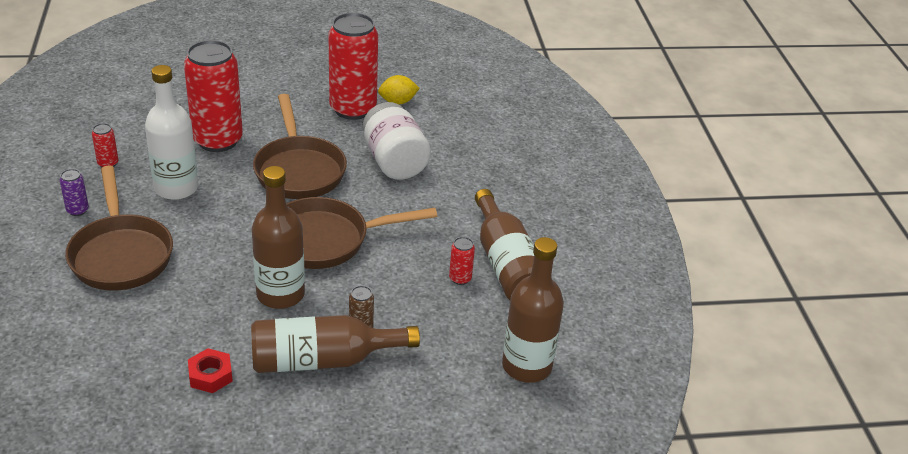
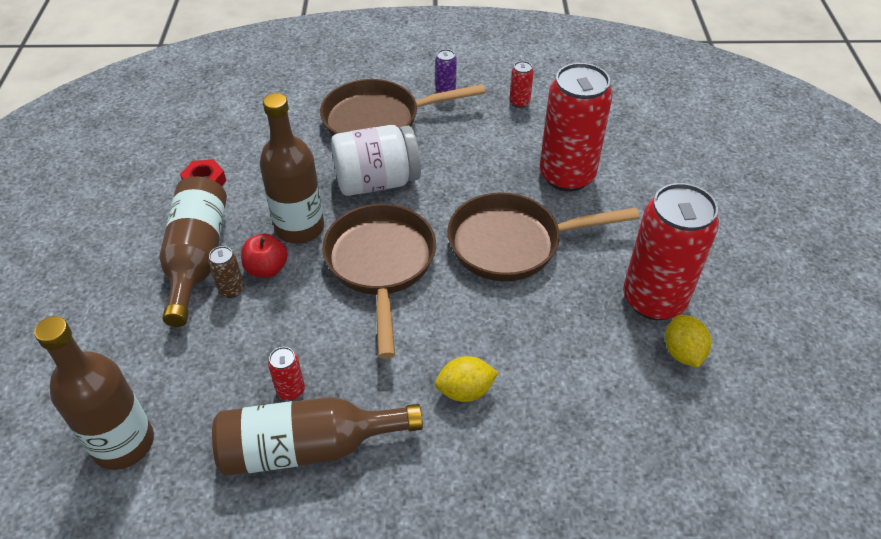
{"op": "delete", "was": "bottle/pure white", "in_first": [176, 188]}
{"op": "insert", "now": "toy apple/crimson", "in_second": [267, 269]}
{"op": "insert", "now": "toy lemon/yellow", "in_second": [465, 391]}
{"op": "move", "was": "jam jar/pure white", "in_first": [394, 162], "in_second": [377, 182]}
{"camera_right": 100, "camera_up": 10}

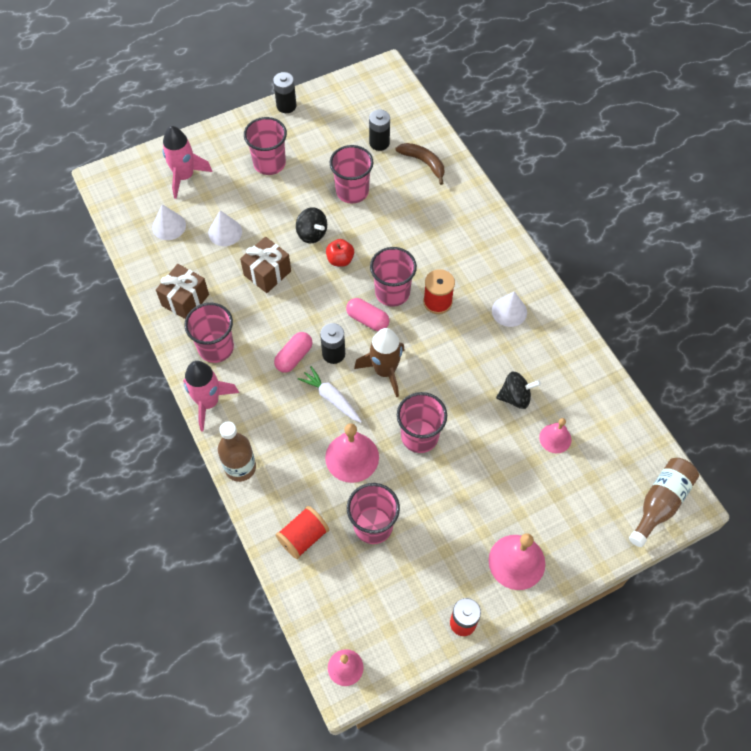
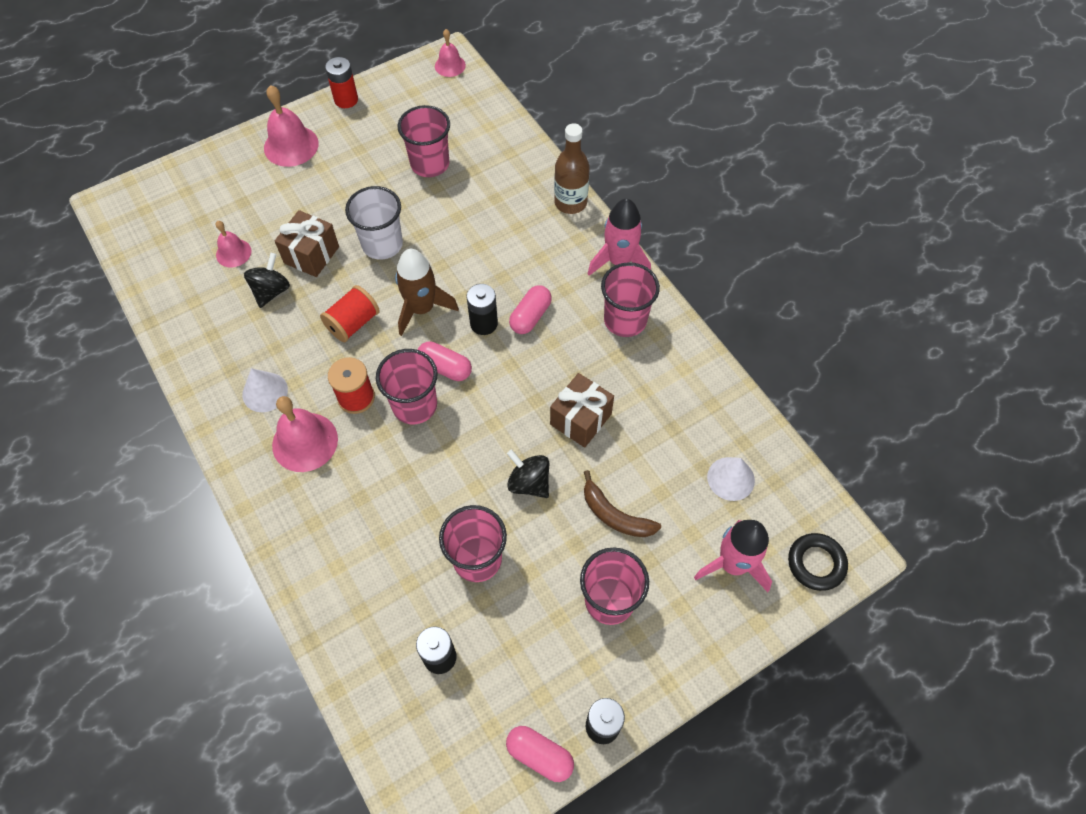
{"op": "delete", "was": "solid cone/pure white", "in_first": [225, 232]}
{"op": "delete", "was": "carrot/pure white", "in_first": [331, 398]}
{"op": "delete", "was": "toy apple/crimson", "in_first": [340, 260]}
{"op": "delete", "was": "bottle/dark brown", "in_first": [660, 503]}
{"op": "insert", "now": "capsule/pink", "in_second": [539, 755]}
{"op": "insert", "now": "ring/jet-black", "in_second": [816, 563]}
{"op": "move", "was": "gift/dark brown", "in_first": [185, 300], "in_second": [311, 255]}
{"op": "move", "was": "spool/crimson", "in_first": [303, 537], "in_second": [353, 323]}
{"op": "move", "was": "bell/pink", "in_first": [352, 457], "in_second": [305, 442]}
{"op": "move", "was": "banana/dark brown", "in_first": [423, 163], "in_second": [615, 515]}
{"op": "recolor", "was": "tumbler/pink", "now": "tumbler/pure white", "in_first": [419, 436], "in_second": [382, 244]}
{"op": "rotate", "was": "spinning top/jet-black", "in_first": [515, 397], "in_second": [271, 291], "clockwise": 120}
{"camera_right": 175, "camera_up": 0}

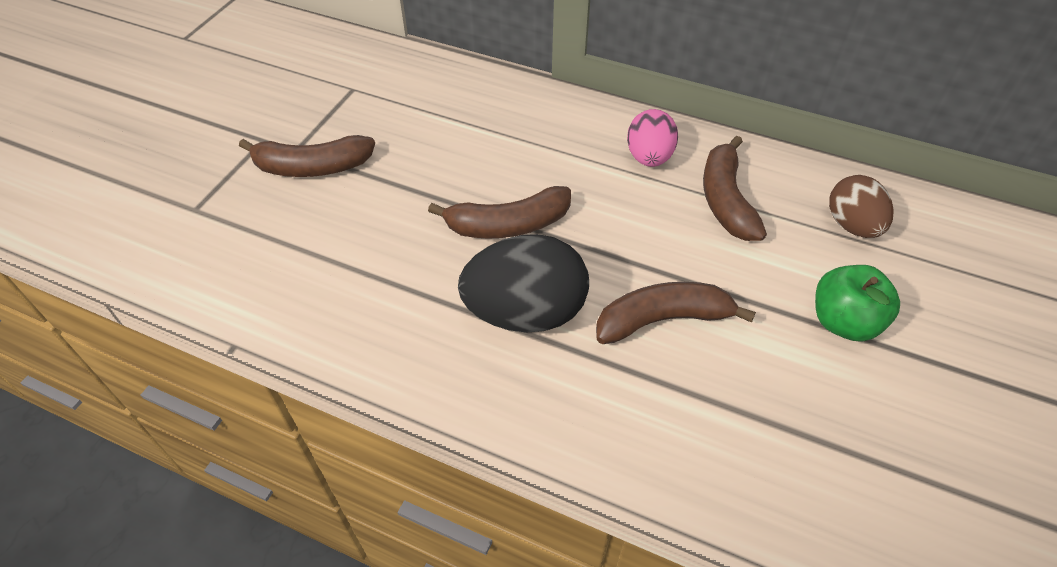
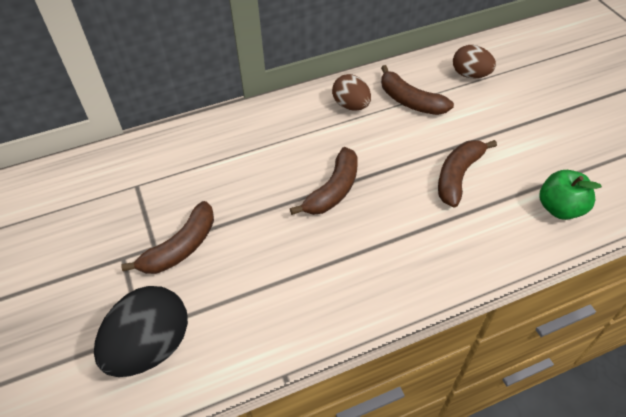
{"op": "move", "was": "egg shape/jet-black", "in_first": [525, 312], "in_second": [151, 346]}
{"op": "move", "was": "toy apple/leaf-green", "in_first": [843, 322], "in_second": [559, 208]}
{"op": "recolor", "was": "egg shape/pink", "now": "egg shape/dark brown", "in_first": [649, 157], "in_second": [351, 105]}
{"camera_right": -45, "camera_up": 0}

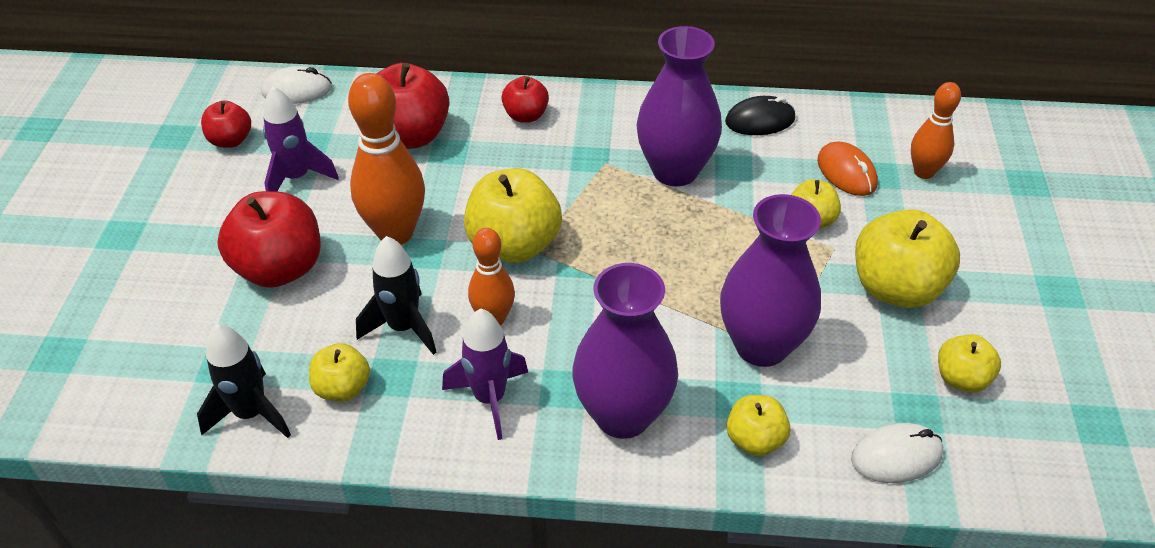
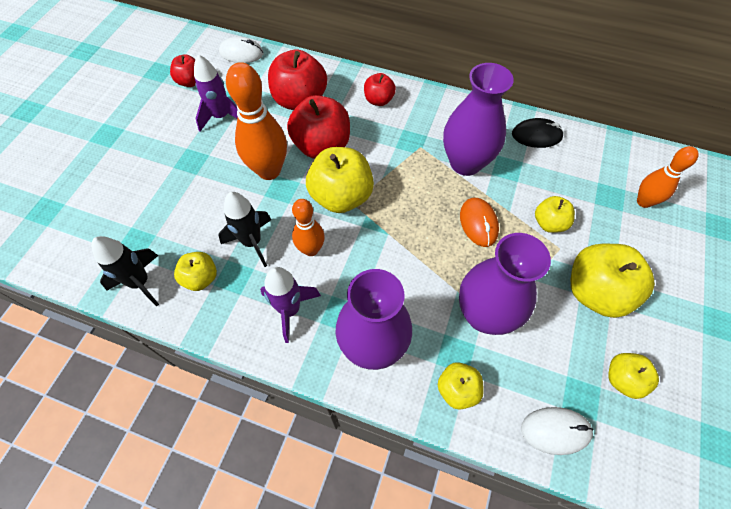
{"op": "move", "was": "toy apple/crimson", "in_first": [280, 268], "in_second": [322, 146]}
{"op": "move", "was": "computer mouse/bright orange", "in_first": [846, 172], "in_second": [478, 223]}
{"camera_right": 15, "camera_up": 15}

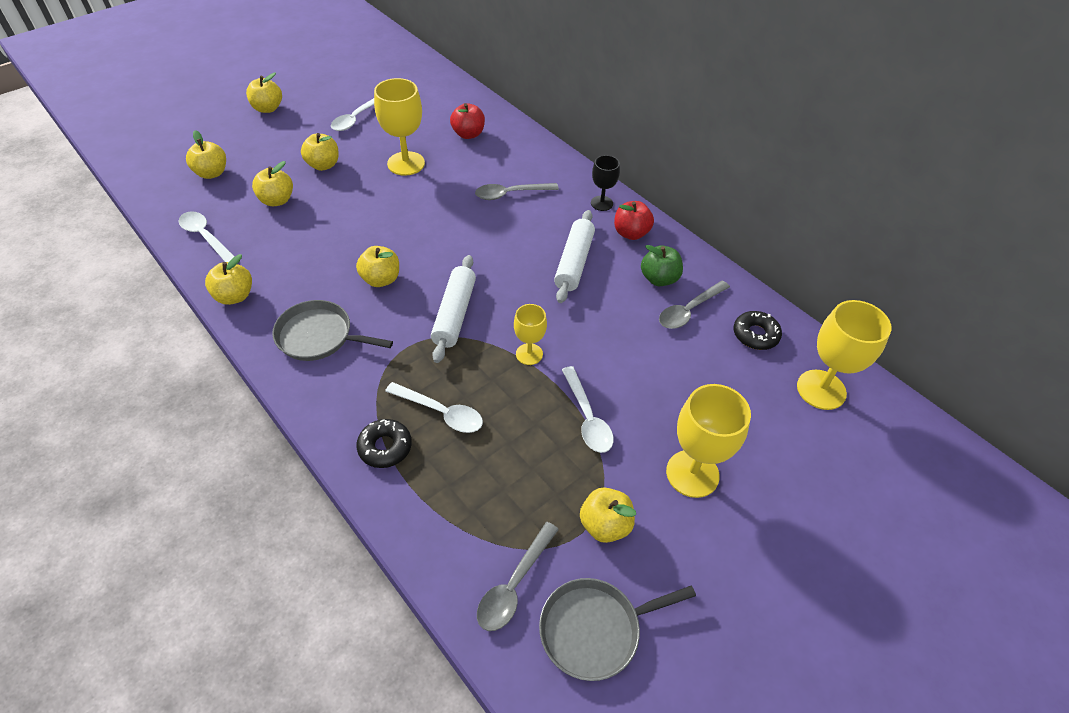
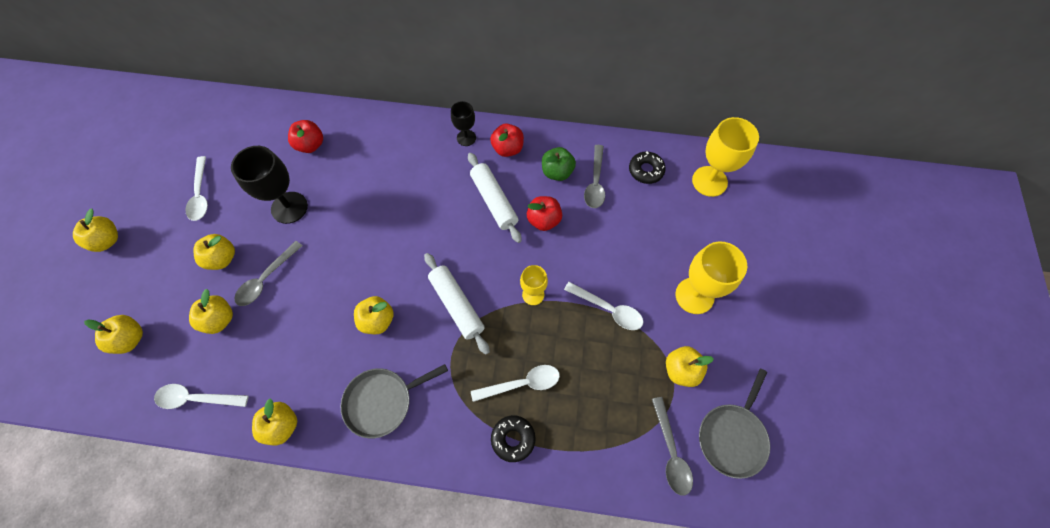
{"op": "insert", "now": "toy apple/crimson", "in_second": [544, 220]}
{"op": "move", "was": "spoon/gray", "in_first": [510, 194], "in_second": [266, 279]}
{"op": "recolor", "was": "chalice/yellow", "now": "chalice/jet-black", "in_first": [406, 163], "in_second": [289, 207]}
{"camera_right": -40, "camera_up": 15}

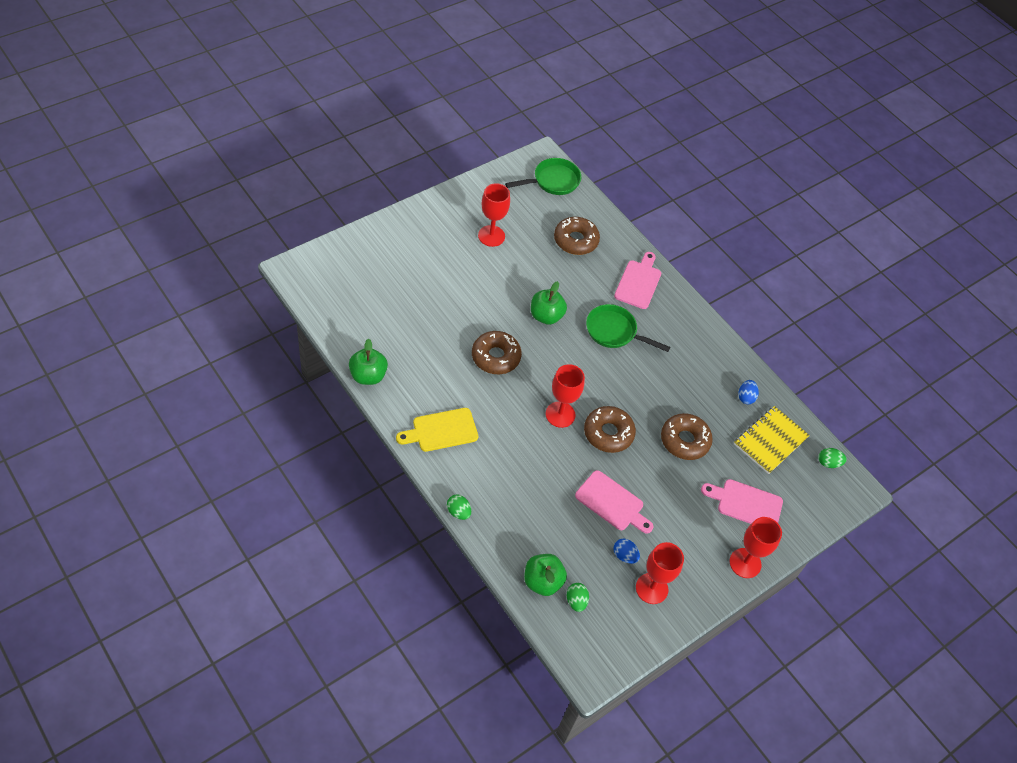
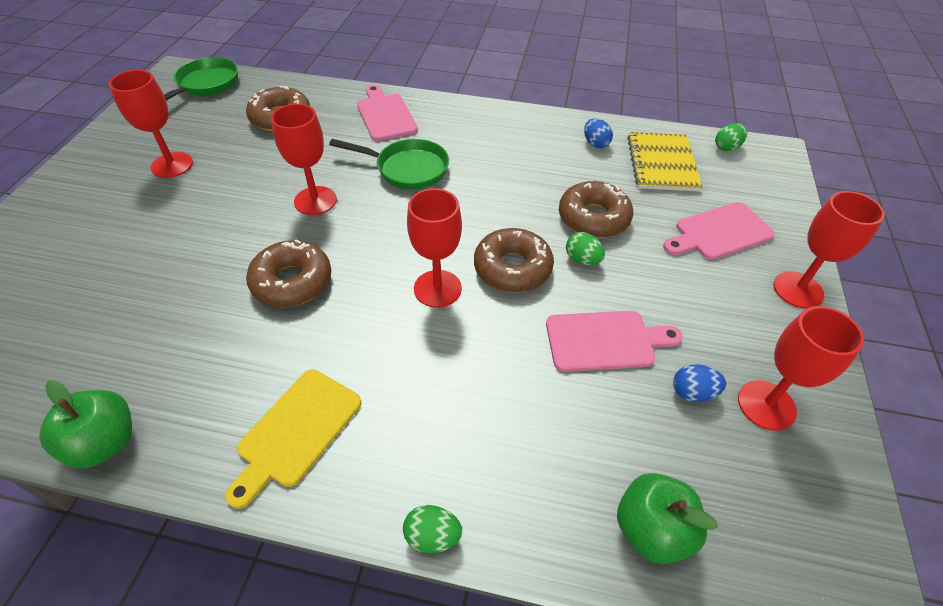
{"op": "move", "was": "egg shape/leaf-green", "in_first": [576, 601], "in_second": [582, 260]}
{"op": "replace", "was": "toy apple/leaf-green", "now": "chalice/crimson", "in_first": [546, 316], "in_second": [315, 201]}
{"op": "rotate", "was": "skillet/leaf-green", "in_first": [614, 331], "in_second": [407, 169], "clockwise": -150}
{"camera_right": -35, "camera_up": -5}

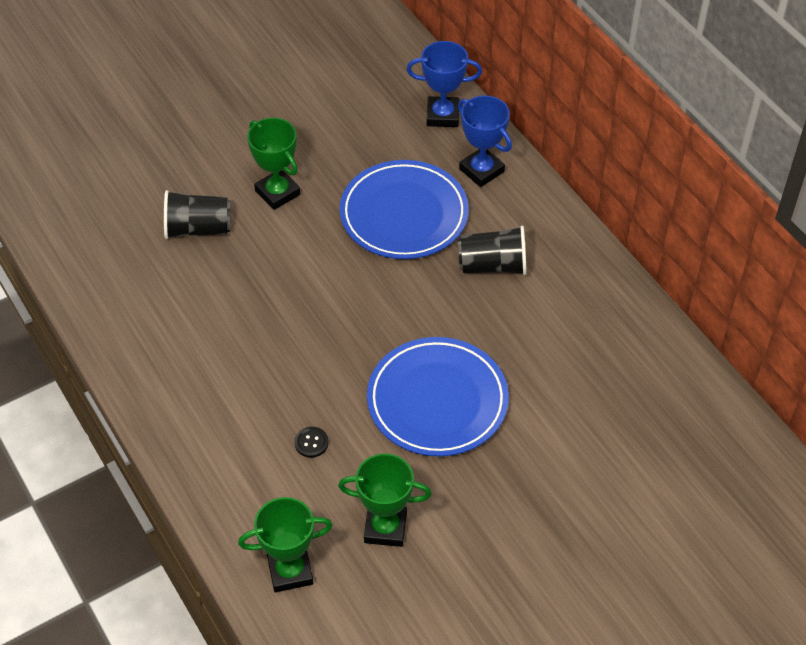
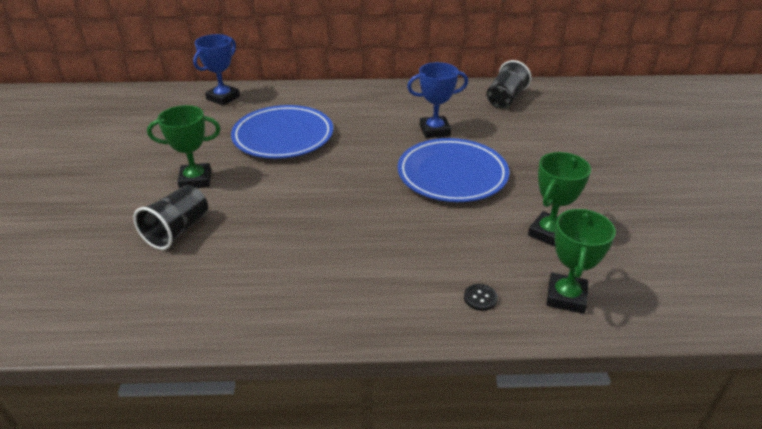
{"op": "move", "was": "sewing button/jet-black", "in_first": [311, 443], "in_second": [480, 298]}
{"op": "move", "was": "award cup/blue", "in_first": [481, 170], "in_second": [434, 130]}
{"op": "move", "was": "tumbler/jet-black", "in_first": [493, 266], "in_second": [505, 99]}
{"camera_right": -60, "camera_up": -15}

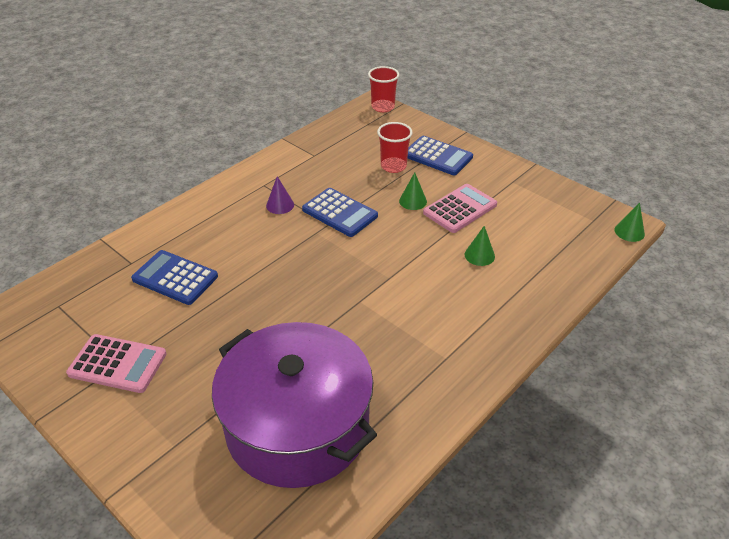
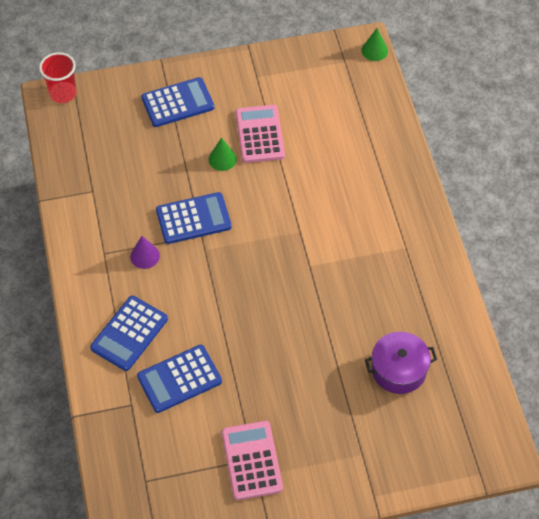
{"op": "delete", "was": "tumbler/crimson", "in_first": [393, 166]}
{"op": "delete", "was": "solid cone/leaf-green", "in_first": [479, 255]}
{"op": "insert", "now": "adding machine/blue", "in_second": [129, 333]}
{"op": "rotate", "was": "adding machine/pink", "in_first": [117, 364], "in_second": [252, 460], "clockwise": -60}
{"op": "resize", "was": "cooking pot/royal purple", "in_first": [297, 425], "in_second": [399, 370], "ratio": 0.47}
{"camera_right": -55, "camera_up": 15}

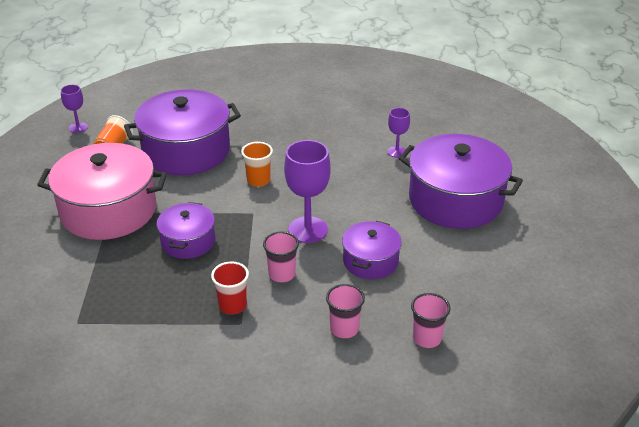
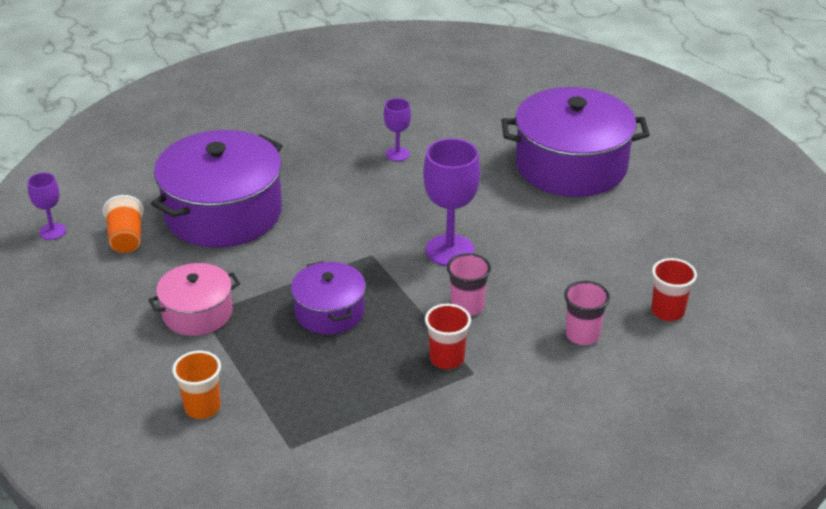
{"op": "delete", "was": "cooking pot/royal purple", "in_first": [370, 261]}
{"op": "move", "was": "tumbler/bright orange", "in_first": [258, 180], "in_second": [202, 407]}
{"op": "move", "was": "chalice/royal purple", "in_first": [397, 152], "in_second": [397, 154]}
{"op": "recolor", "was": "tumbler/pink", "now": "tumbler/crimson", "in_first": [427, 338], "in_second": [667, 311]}
{"op": "resize", "was": "cooking pot/pink", "in_first": [108, 210], "in_second": [197, 313], "ratio": 0.54}
{"camera_right": -30, "camera_up": 0}

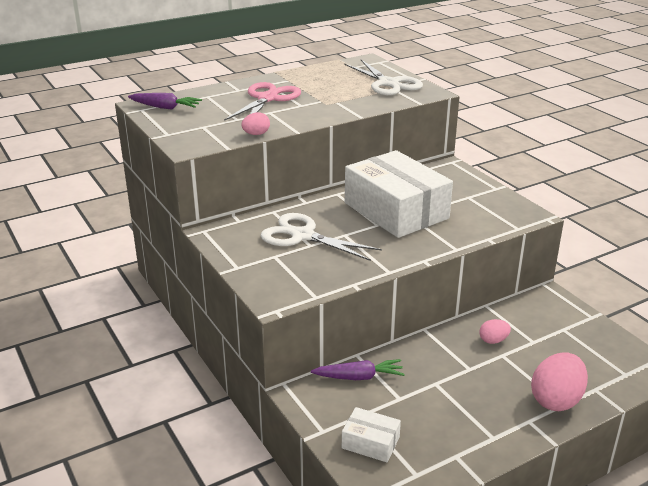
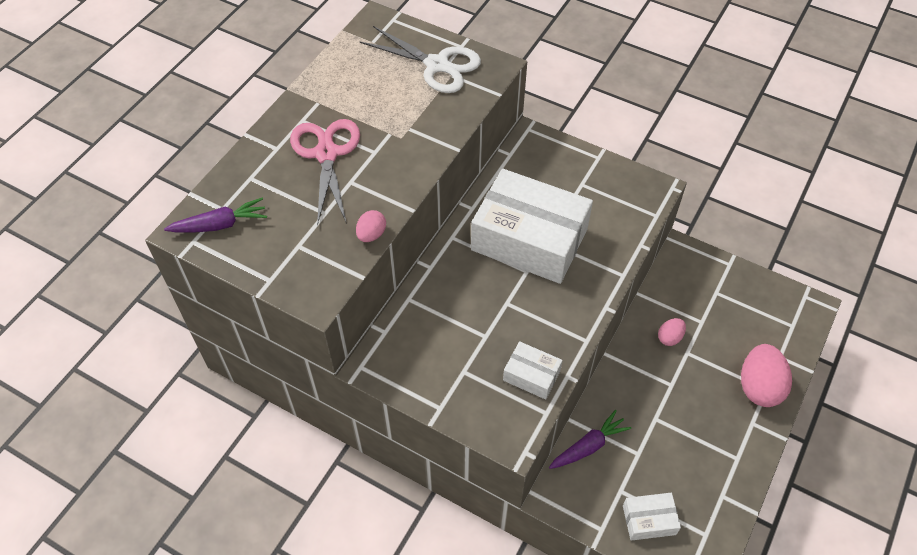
{"op": "delete", "was": "shears/pure white", "in_first": [302, 236]}
{"op": "insert", "now": "parcel/pure white", "in_second": [531, 375]}
{"camera_right": -30, "camera_up": 25}

